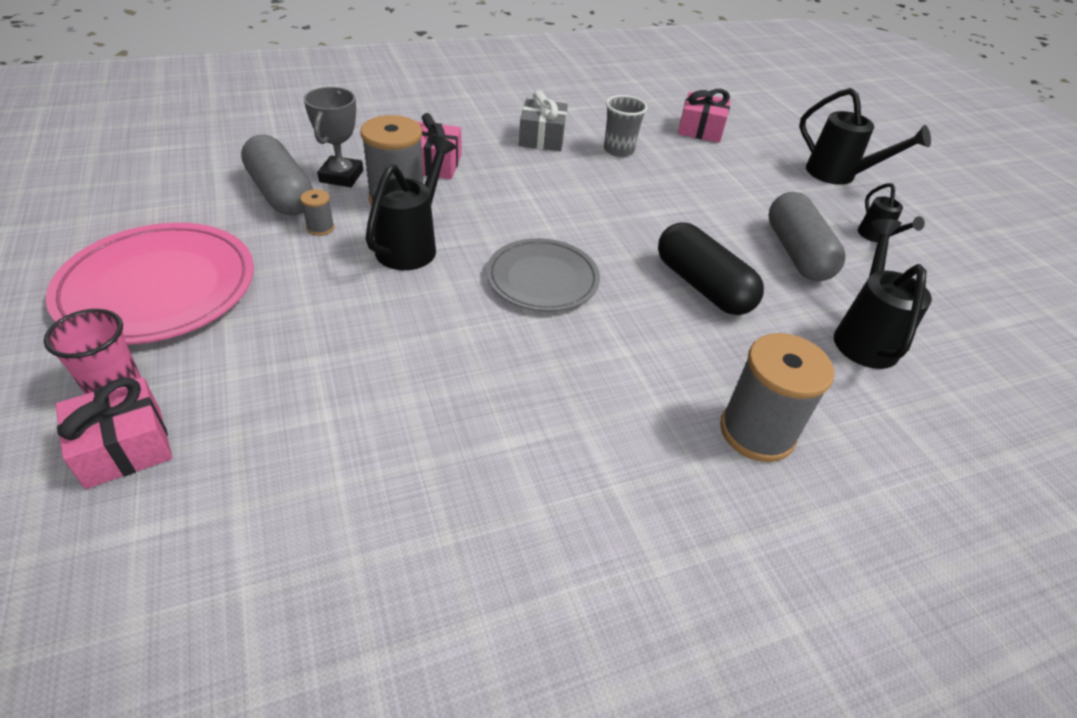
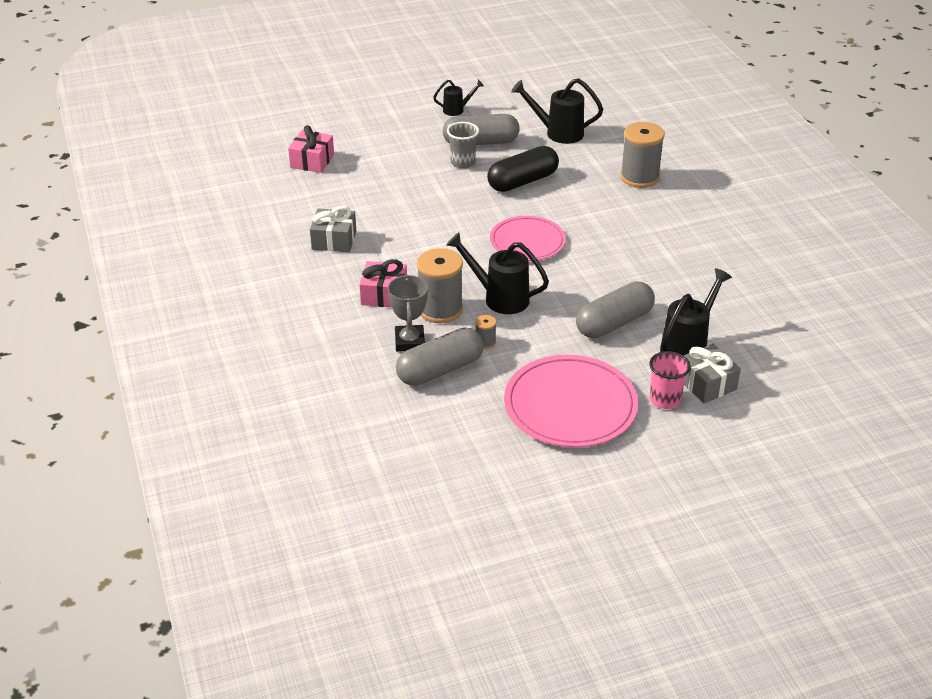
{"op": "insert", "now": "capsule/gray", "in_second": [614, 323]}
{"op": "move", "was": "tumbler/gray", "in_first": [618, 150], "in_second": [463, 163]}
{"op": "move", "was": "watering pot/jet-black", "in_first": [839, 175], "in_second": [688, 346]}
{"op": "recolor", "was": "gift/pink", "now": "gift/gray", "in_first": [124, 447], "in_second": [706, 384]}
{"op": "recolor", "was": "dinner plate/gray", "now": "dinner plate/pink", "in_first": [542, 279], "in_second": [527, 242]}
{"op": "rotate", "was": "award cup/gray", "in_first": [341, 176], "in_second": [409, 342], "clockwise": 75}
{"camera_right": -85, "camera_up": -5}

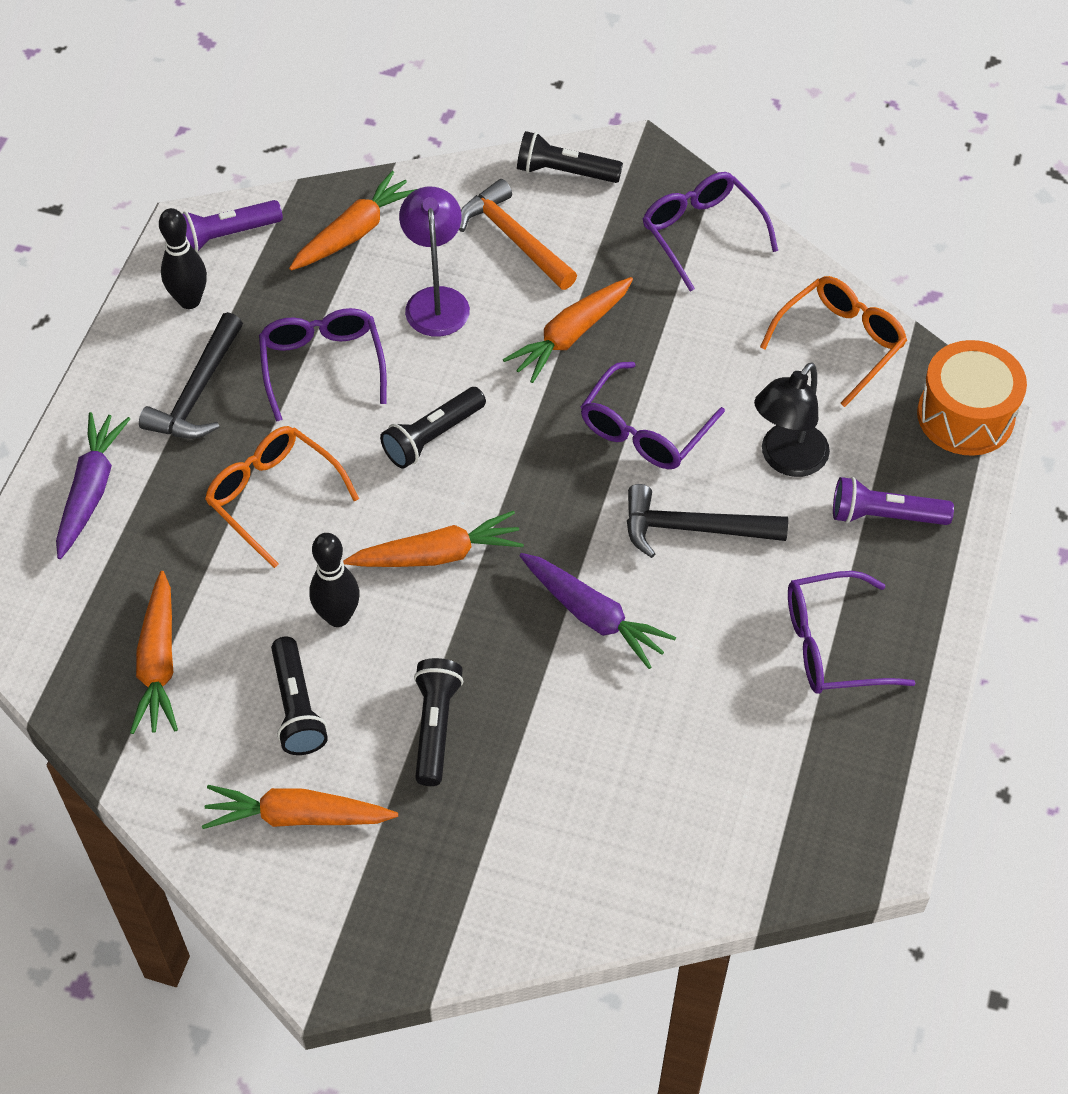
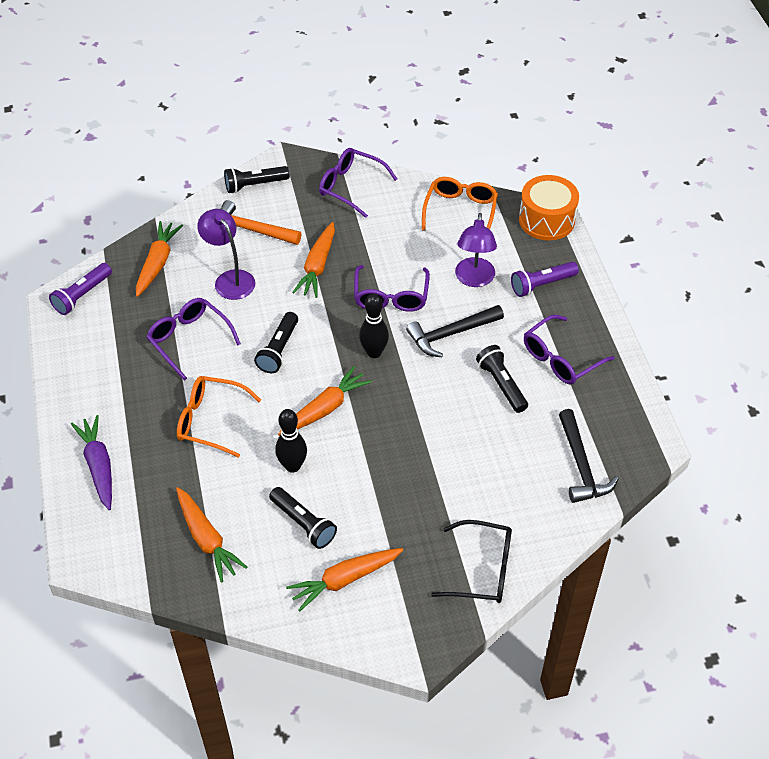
{"op": "delete", "was": "carrot/royal purple", "in_first": [593, 616]}
{"op": "insert", "now": "spectacles/jet-black", "in_second": [482, 569]}
{"op": "move", "was": "hammer/jet-black", "in_first": [198, 392], "in_second": [581, 465]}
{"op": "move", "was": "tenpin/jet-black", "in_first": [189, 300], "in_second": [374, 352]}
{"op": "move", "was": "pocket torch/jet-black", "in_first": [435, 727], "in_second": [501, 385]}
{"op": "recolor", "was": "reading lamp/jet-black", "now": "reading lamp/royal purple", "in_first": [786, 460], "in_second": [474, 279]}
{"camera_right": -30, "camera_up": -5}

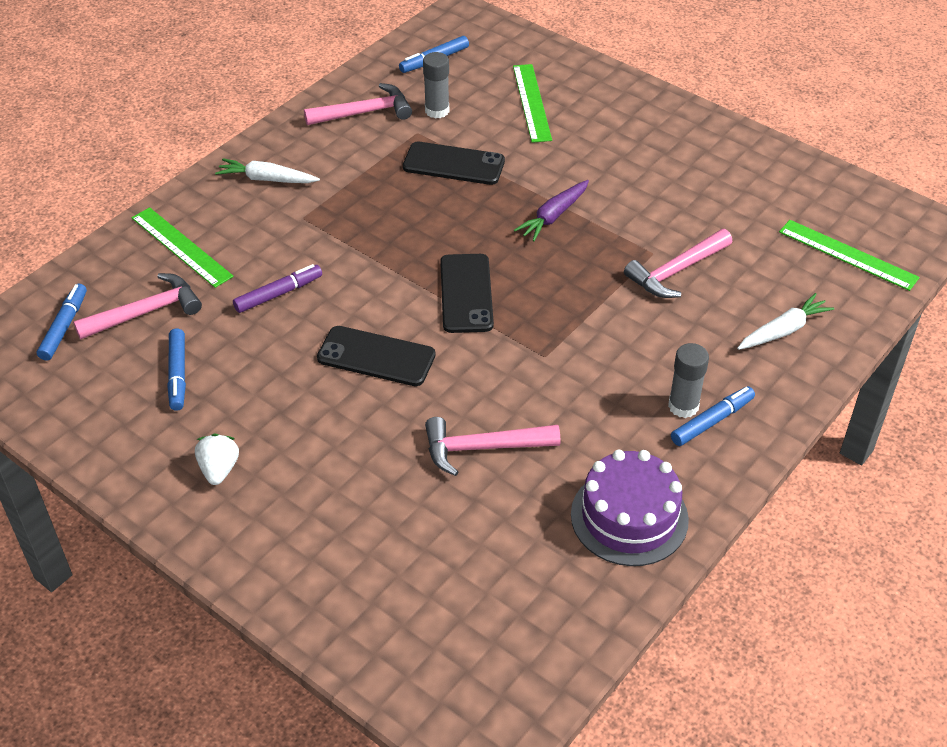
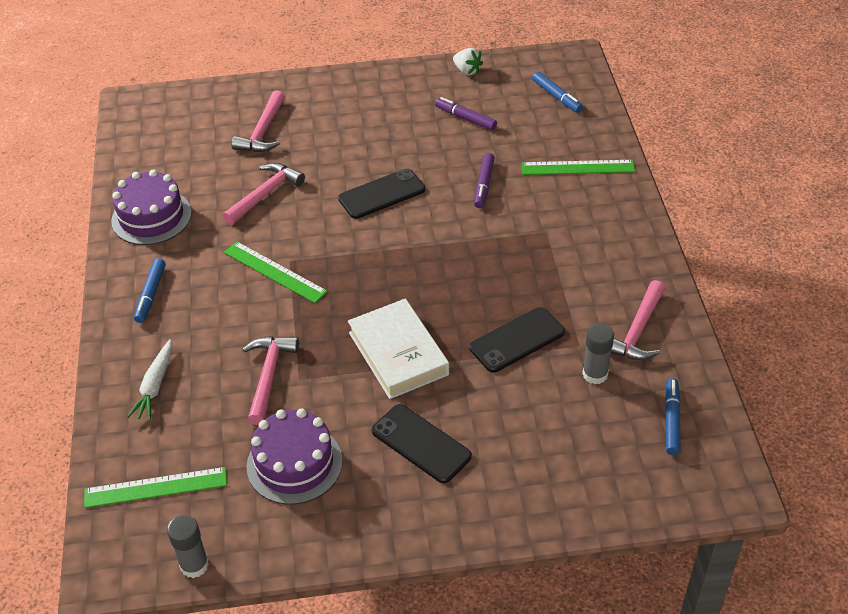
{"op": "delete", "was": "carrot/pure white", "in_first": [266, 179]}
{"op": "insert", "now": "gateau/royal purple", "in_second": [294, 463]}
{"op": "move", "was": "hammer/pink", "in_first": [146, 312], "in_second": [263, 132]}
{"op": "move", "was": "toy strawberry/pure white", "in_first": [219, 469], "in_second": [467, 71]}
{"op": "move", "was": "phone/jet-black", "in_first": [466, 293], "in_second": [421, 443]}
{"op": "move", "was": "ruler/leaf-green", "in_first": [532, 102], "in_second": [274, 272]}
{"op": "move", "was": "glue stick/gray", "in_first": [683, 406], "in_second": [194, 565]}
{"op": "replace", "was": "carrot/royal purple", "now": "hardback/pure white", "in_first": [553, 216], "in_second": [398, 353]}
{"op": "recolor", "was": "marker pen/blue", "now": "marker pen/royal purple", "in_first": [178, 374], "in_second": [465, 118]}
{"camera_right": 135, "camera_up": 0}

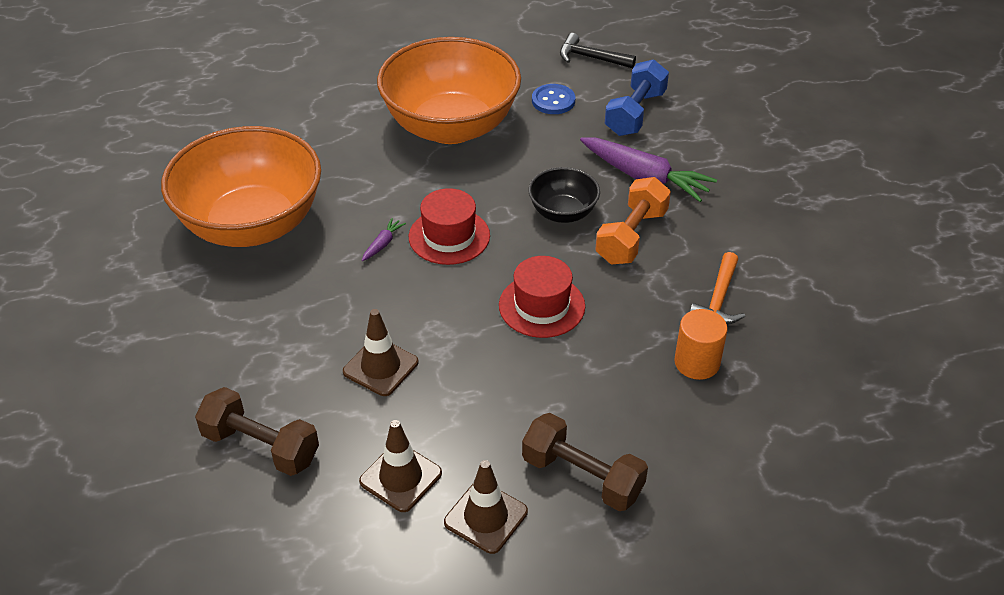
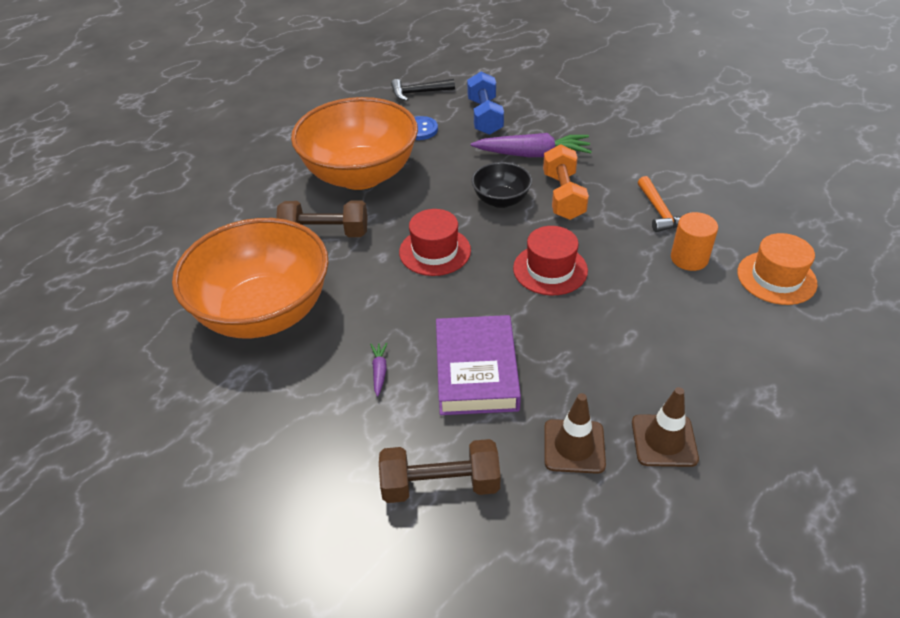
{"op": "insert", "now": "top hat/bright orange", "in_second": [776, 278]}
{"op": "move", "was": "carrot/royal purple", "in_first": [383, 244], "in_second": [379, 371]}
{"op": "move", "was": "free weight/dark brown", "in_first": [582, 476], "in_second": [325, 233]}
{"op": "replace", "was": "safety cone/dark brown", "now": "hardback/royal purple", "in_first": [380, 367], "in_second": [476, 371]}
{"camera_right": -30, "camera_up": 0}

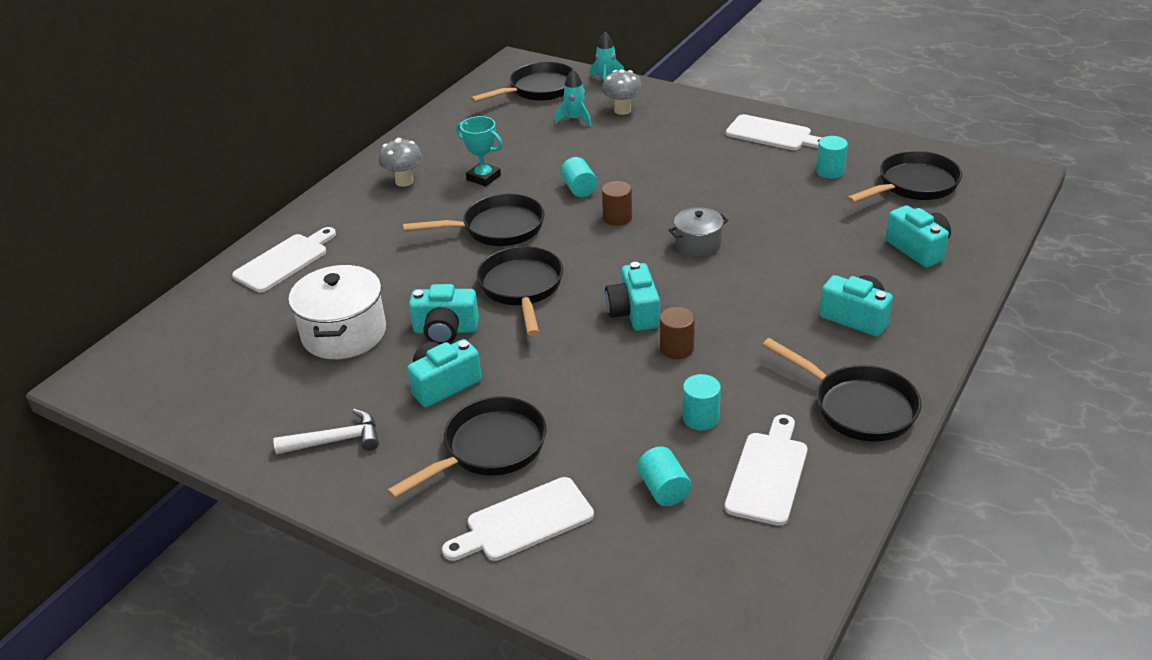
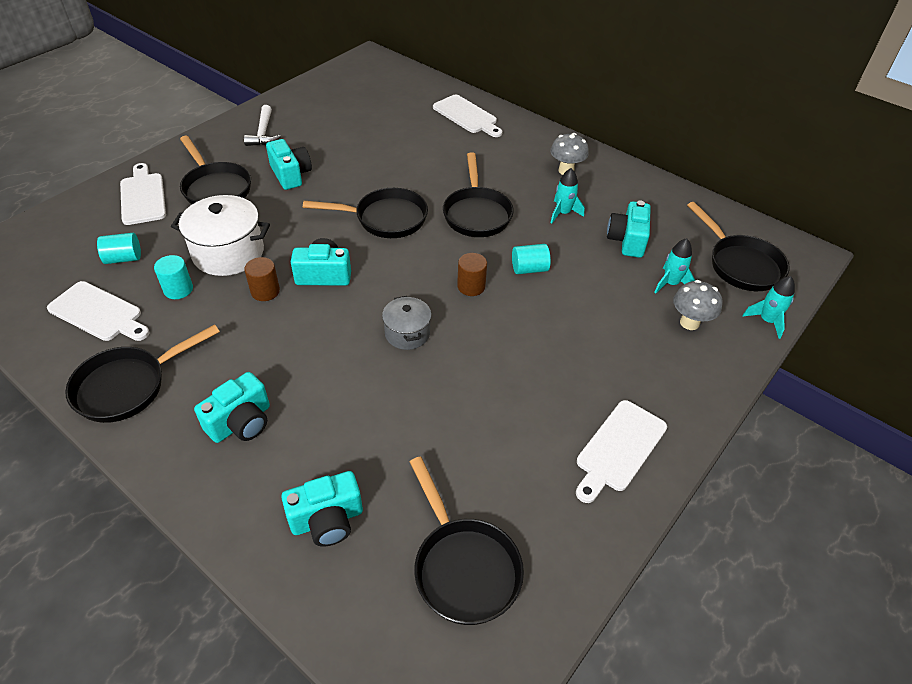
{"op": "delete", "was": "solid cylinder/aqua", "in_first": [830, 171]}
{"op": "move", "was": "cooking pot/pure white", "in_first": [344, 333], "in_second": [228, 253]}
{"op": "move", "was": "compact camera/aqua", "in_first": [445, 330], "in_second": [627, 240]}
{"op": "replace", "was": "award cup/aqua", "now": "spaceship/aqua", "in_first": [483, 177], "in_second": [563, 213]}
{"camera_right": 95, "camera_up": 10}

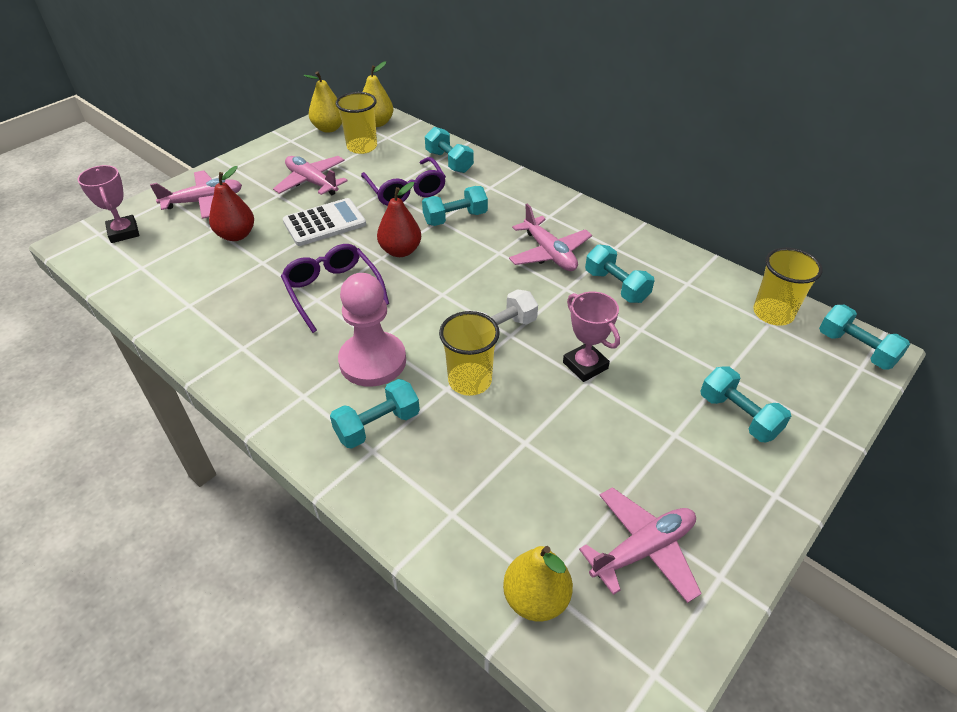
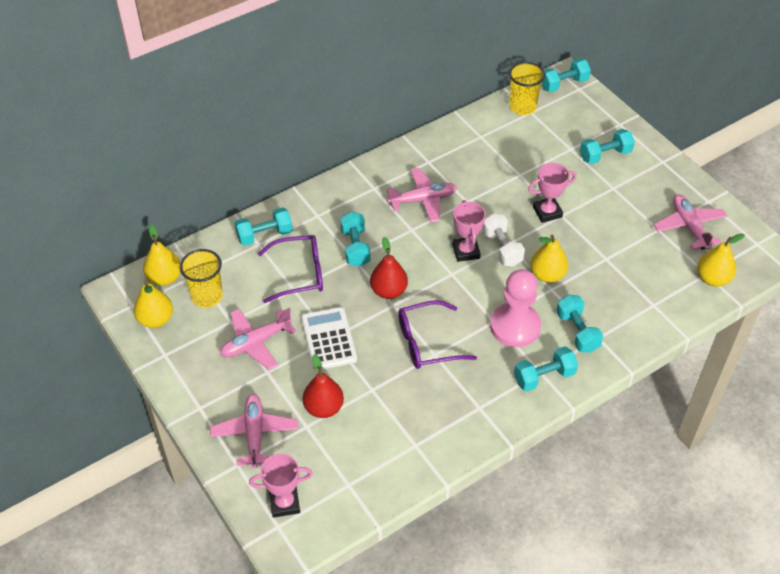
{"op": "insert", "now": "award cup/pink", "in_second": [466, 251]}
{"op": "move", "was": "free weight/aqua", "in_first": [616, 286], "in_second": [544, 377]}
{"op": "replace", "was": "tumbler/yellow", "now": "pear fruit/yellow", "in_first": [470, 380], "in_second": [547, 275]}
{"camera_right": -75, "camera_up": 5}

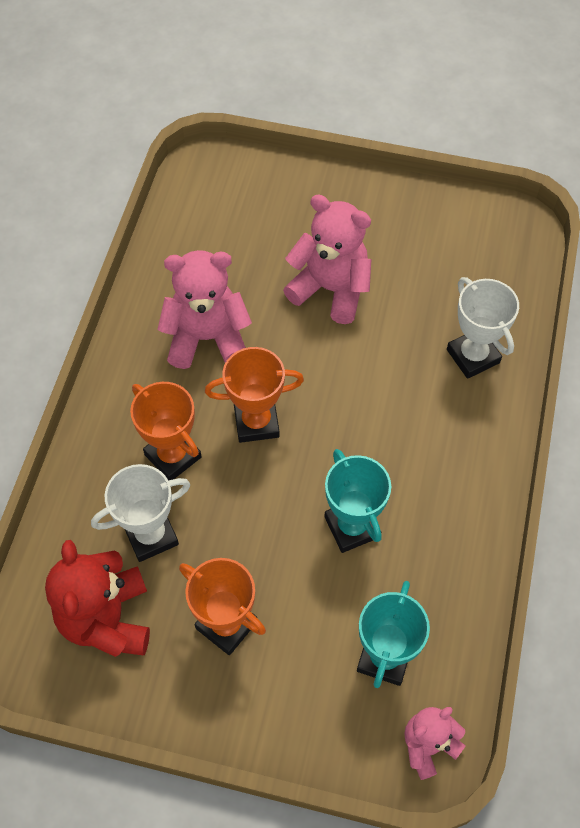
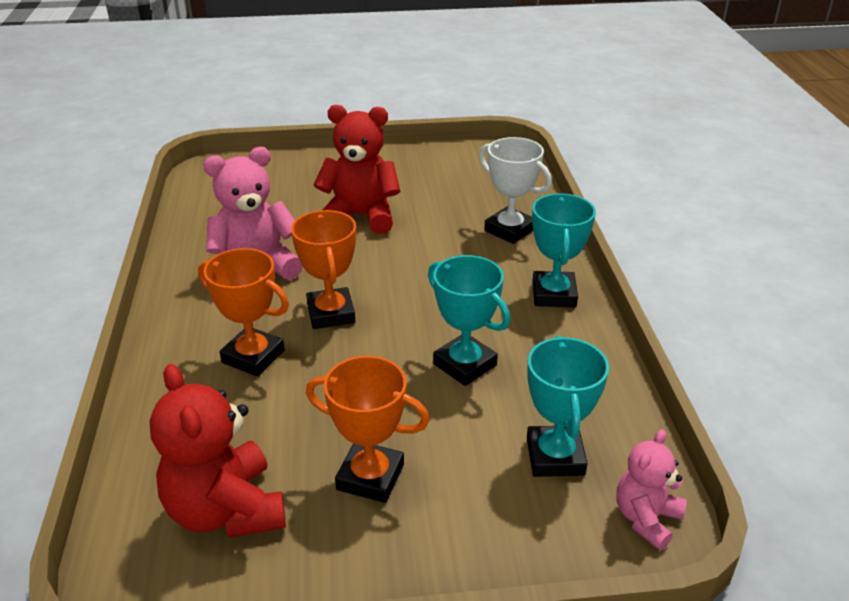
{"op": "delete", "was": "award cup/pure white", "in_first": [151, 535]}
{"op": "insert", "now": "award cup/aqua", "in_second": [554, 294]}
{"op": "recolor", "was": "teddy/pink", "now": "teddy/crimson", "in_first": [331, 289], "in_second": [360, 216]}
{"op": "rotate", "was": "award cup/bright orange", "in_first": [256, 422], "in_second": [331, 313], "clockwise": -75}
{"camera_right": -20, "camera_up": -25}

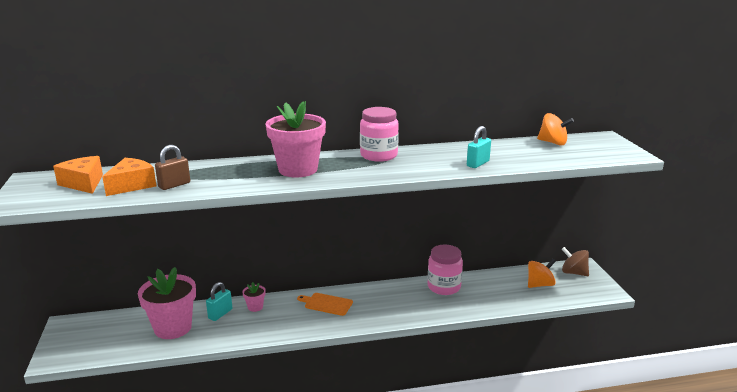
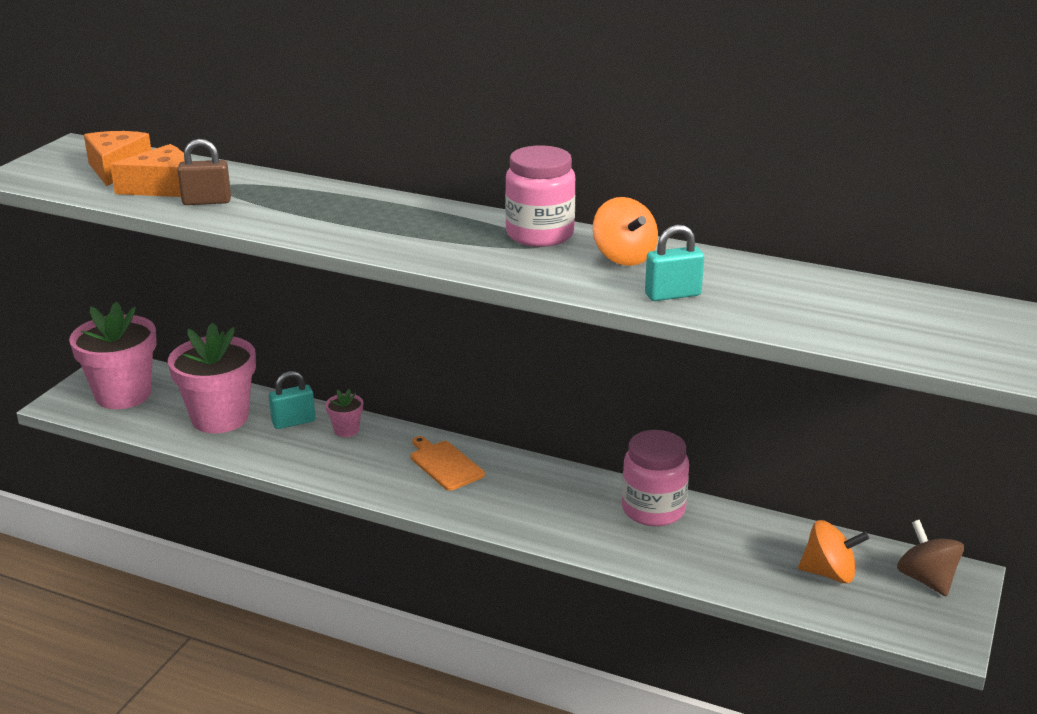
{"op": "move", "was": "potted plant/pink", "in_first": [298, 169], "in_second": [123, 395]}
{"op": "move", "was": "spinning top/bright orange", "in_first": [553, 143], "in_second": [624, 257]}
{"camera_right": 35, "camera_up": 5}

